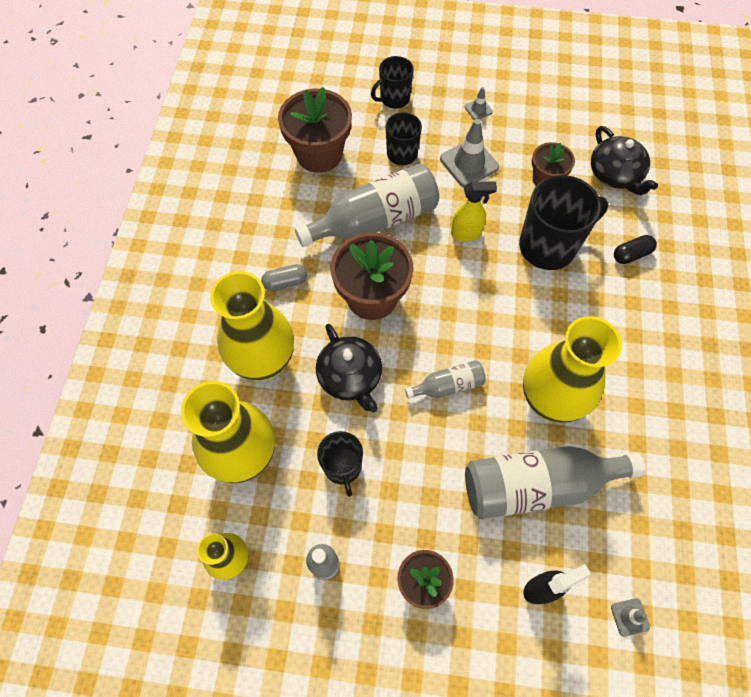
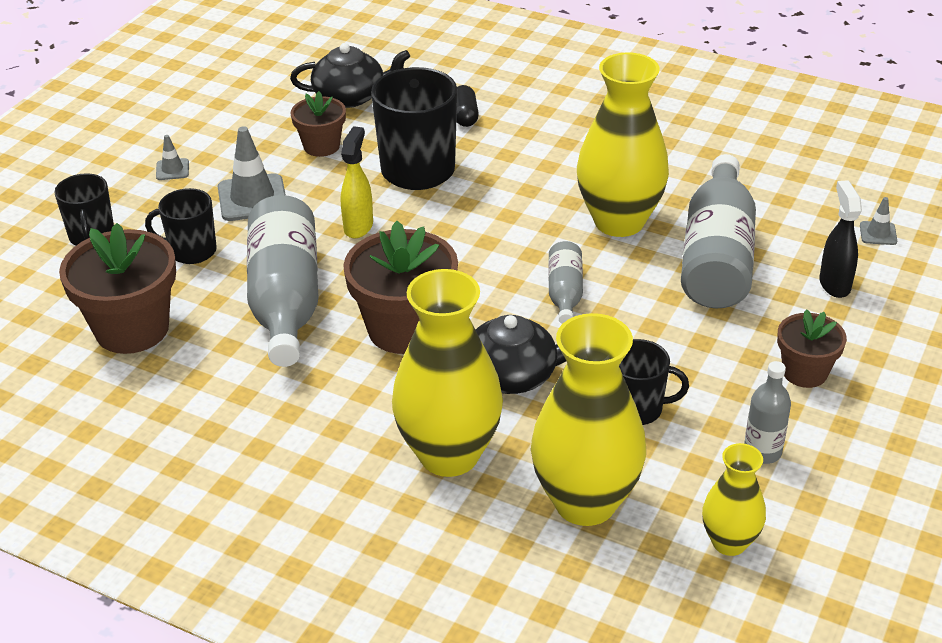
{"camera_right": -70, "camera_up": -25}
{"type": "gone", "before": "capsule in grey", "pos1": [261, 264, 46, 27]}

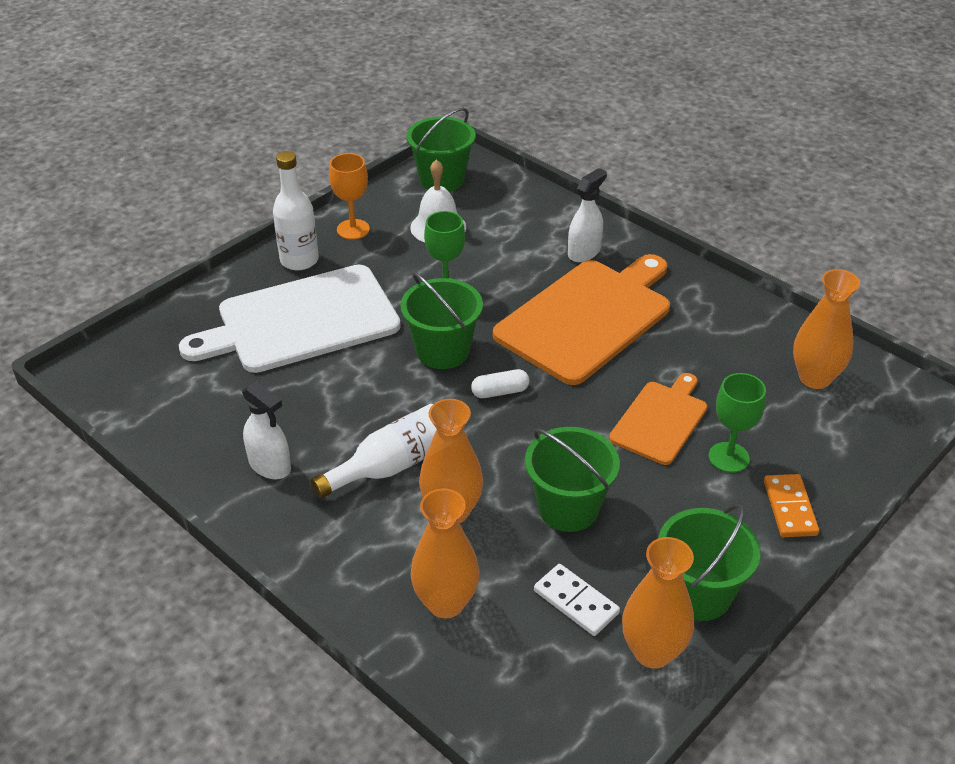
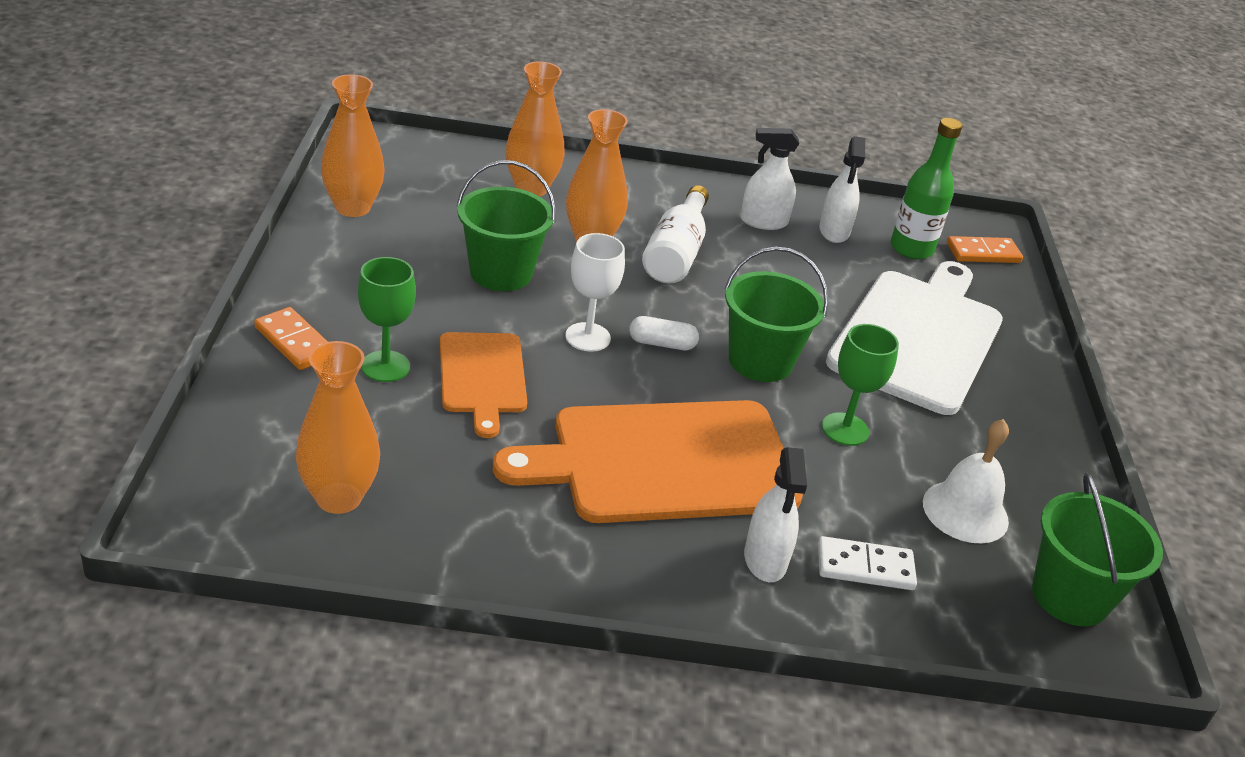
{"camera_right": 135, "camera_up": -5}
{"type": "gone", "before": "bottle in white", "pos1": [273, 151, 46, 119]}
{"type": "gone", "before": "goblet in orange", "pos1": [329, 153, 41, 87]}
{"type": "rotated", "before": "cutting board in orange", "pos1": [493, 254, 177, 131], "pos2": [493, 400, 310, 123], "turn": 75}
{"type": "rotated", "before": "capsule in white", "pos1": [471, 369, 59, 29], "pos2": [629, 316, 70, 34], "turn": 60}
{"type": "gone", "before": "bucket in green", "pos1": [658, 504, 102, 117]}
{"type": "shifted", "before": "domino in white", "pos1": [534, 564, 86, 72], "pos2": [818, 536, 99, 54]}
{"type": "new", "after": "bottle in green", "pos2": [890, 118, 72, 142]}
{"type": "new", "after": "spray bottle in white", "pos2": [819, 136, 46, 107]}
{"type": "new", "after": "goblet in white", "pos2": [565, 233, 60, 119]}
{"type": "new", "after": "domino in orange", "pos2": [947, 236, 76, 27]}

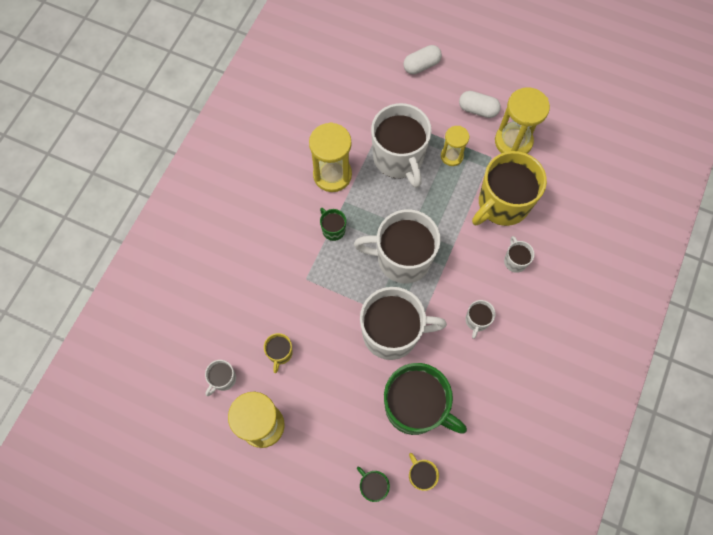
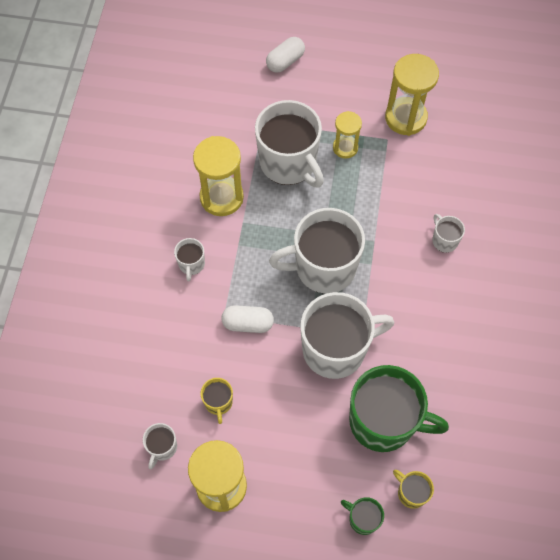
{"camera_right": -15, "camera_up": -5}
{"type": "shifted", "before": "capsule in white", "pos1": [459, 91, 42, 27], "pos2": [221, 305, 53, 28]}
{"type": "gone", "before": "mug in yellow", "pos1": [472, 151, 75, 75]}
{"type": "gone", "before": "mug in green", "pos1": [320, 208, 26, 33]}
{"type": "shifted", "before": "mug in white", "pos1": [466, 300, 30, 39], "pos2": [174, 238, 31, 44]}

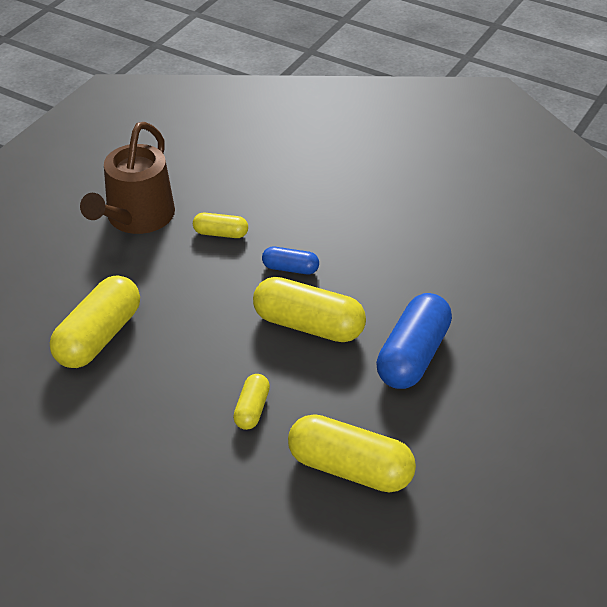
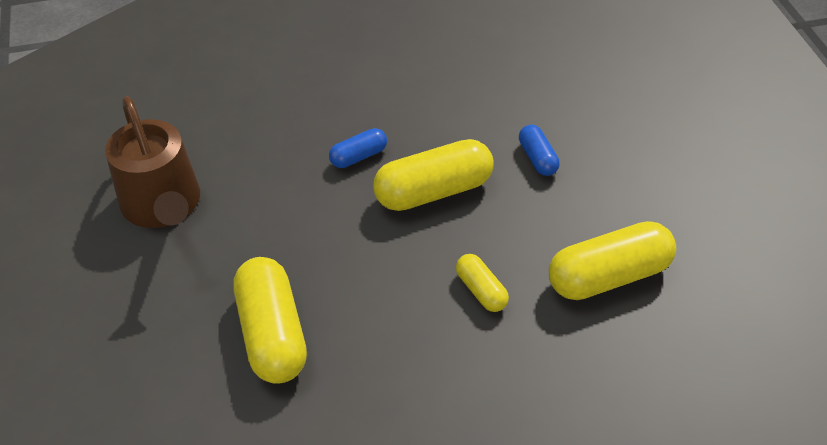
{"camera_right": -45, "camera_up": 5}
{"type": "gone", "before": "capsule in yellow", "pos1": [193, 213, 55, 25]}
{"type": "scaled", "before": "capsule in blue", "pos1": [376, 293, 76, 96], "pos2": [519, 125, 41, 51], "scale": 0.52}

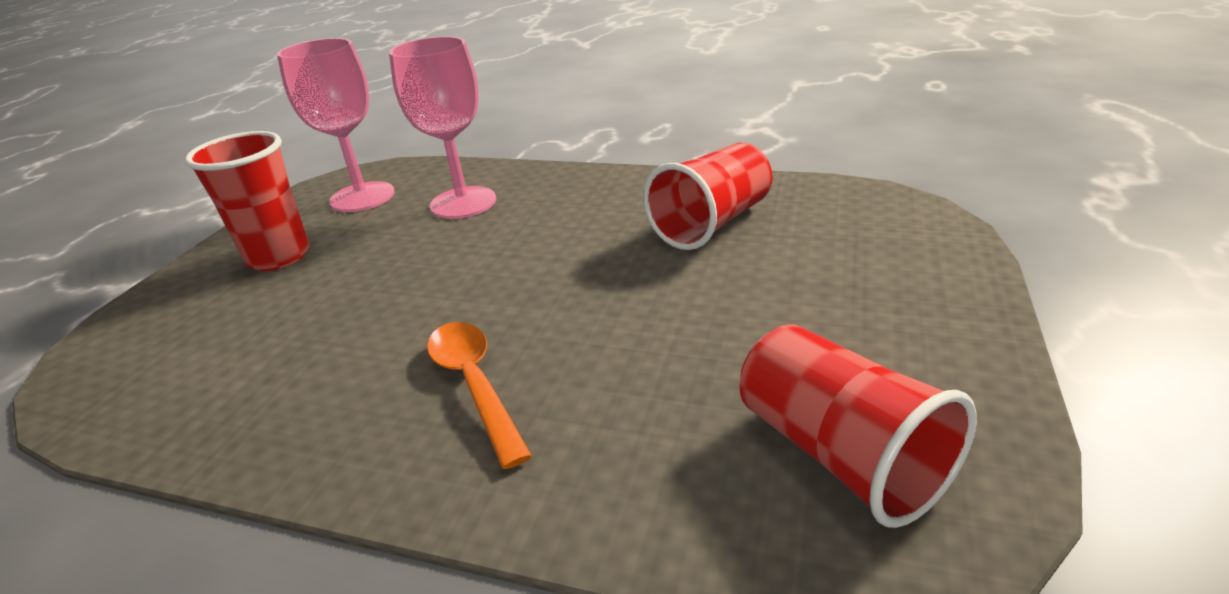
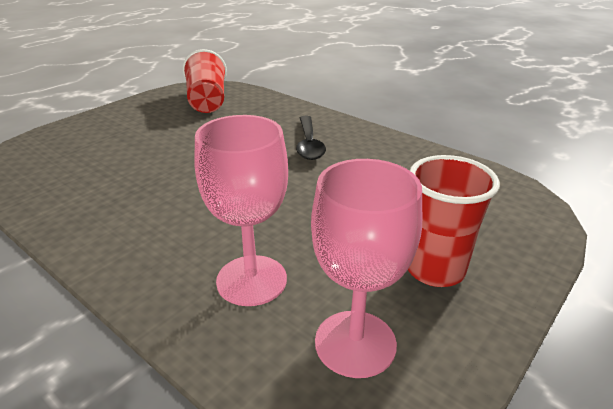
{"camera_right": -160, "camera_up": 0}
{"type": "gone", "before": "cup in red", "pos1": [643, 143, 129, 107]}
{"type": "repainted", "before": "spoon in orange", "after": "spoon in black", "pos1": [427, 322, 105, 147], "pos2": [296, 116, 30, 44]}

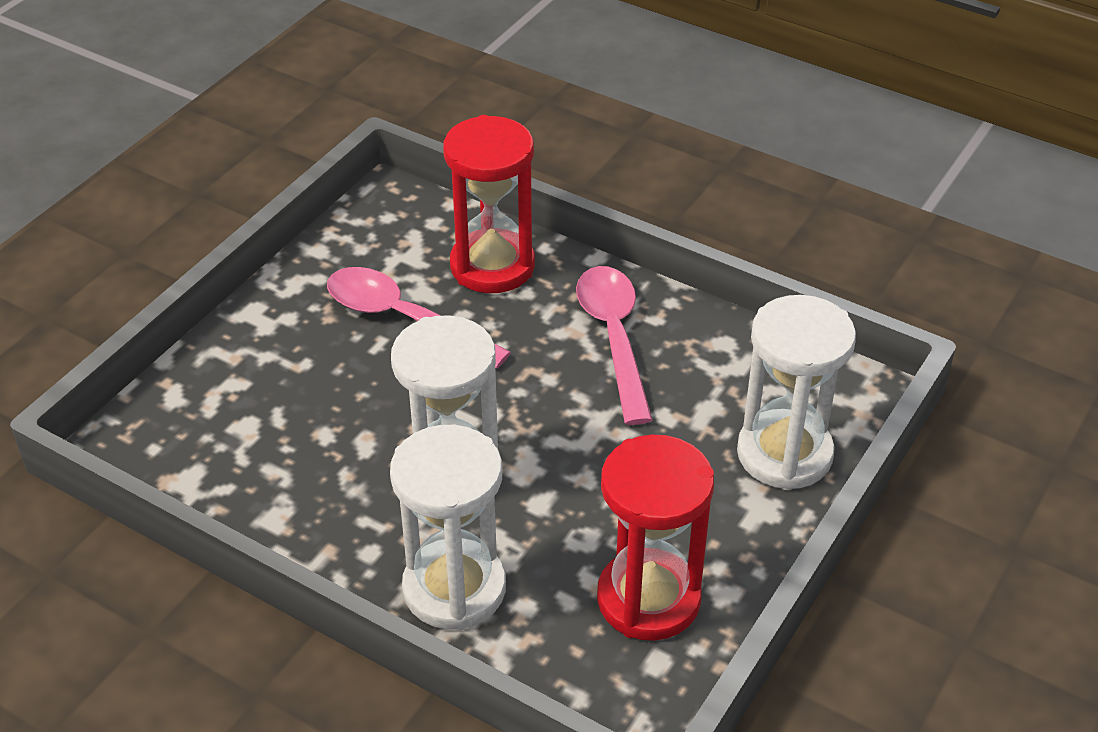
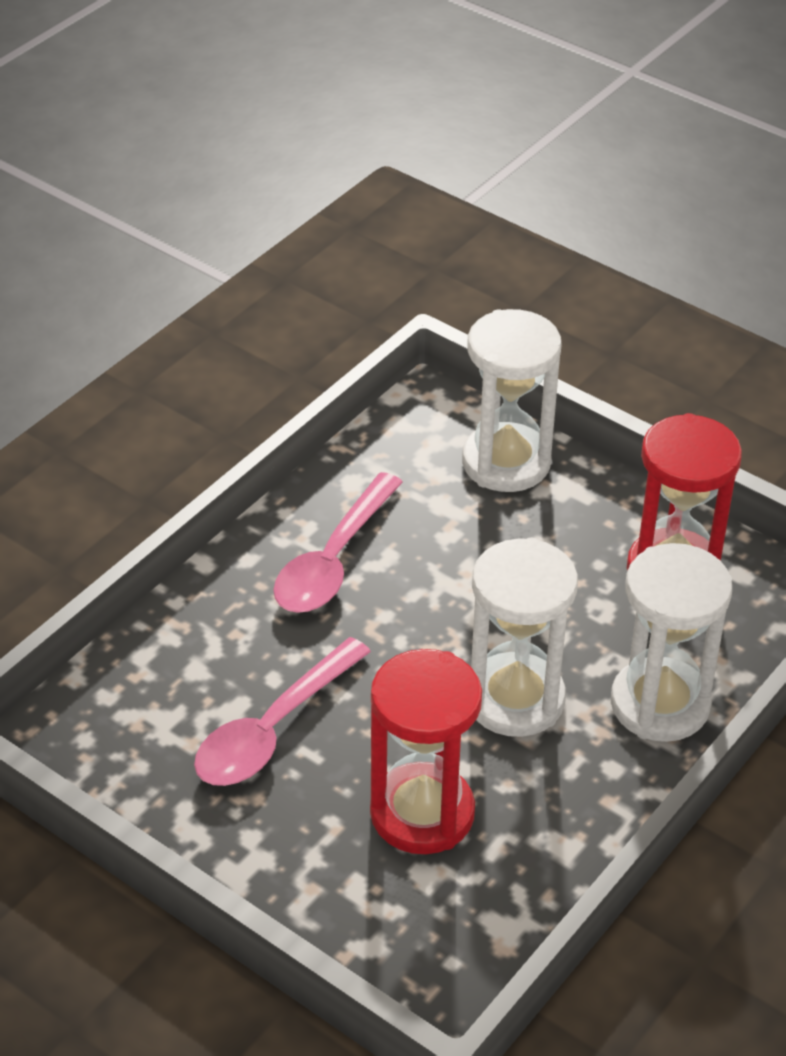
{"camera_right": -85, "camera_up": 0}
{"type": "shifted", "before": "hourglass in red", "pos1": [443, 115, 92, 178], "pos2": [370, 649, 112, 205]}
{"type": "rotated", "before": "spoon in pink", "pos1": [576, 266, 77, 159], "pos2": [273, 472, 130, 141], "turn": -60}

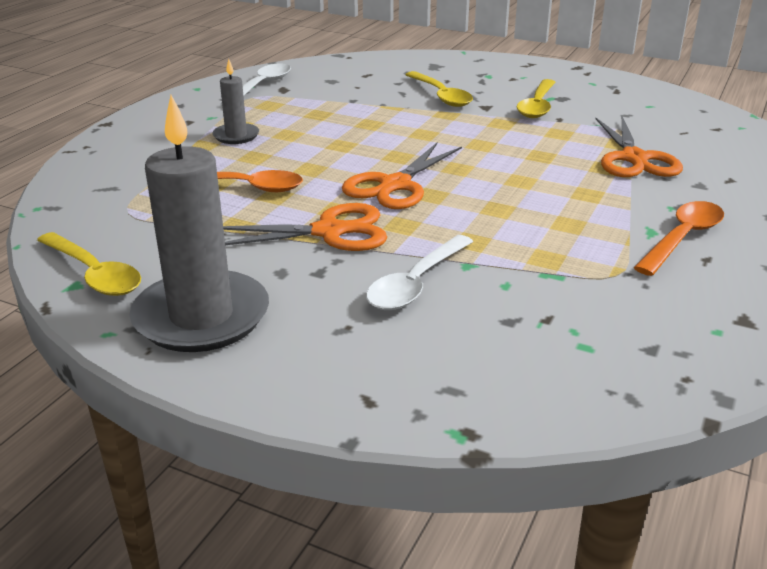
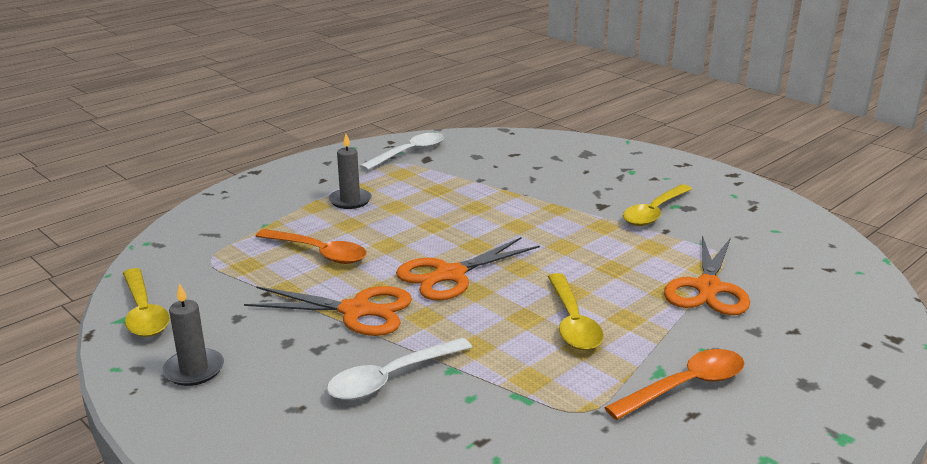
{"camera_right": 20, "camera_up": -5}
{"type": "shifted", "before": "spoon in yellow", "pos1": [405, 71, 68, 36], "pos2": [548, 273, 56, 77]}
{"type": "scaled", "before": "candle in grey", "pos1": [129, 95, 140, 257], "pos2": [162, 283, 62, 103], "scale": 0.5}

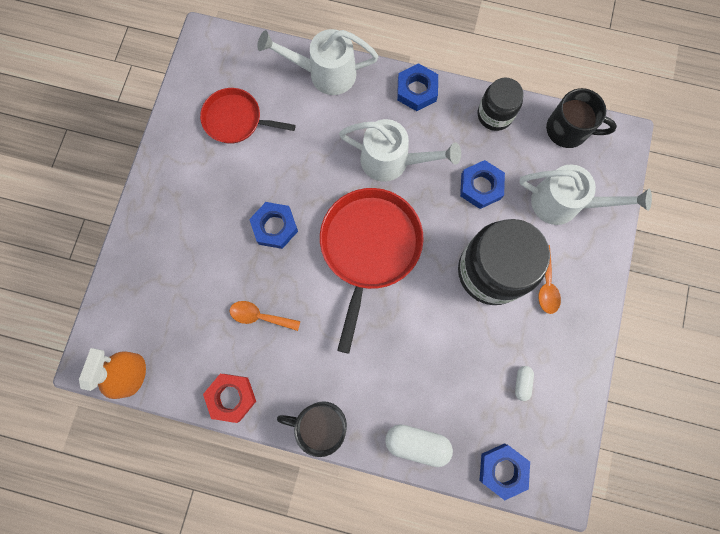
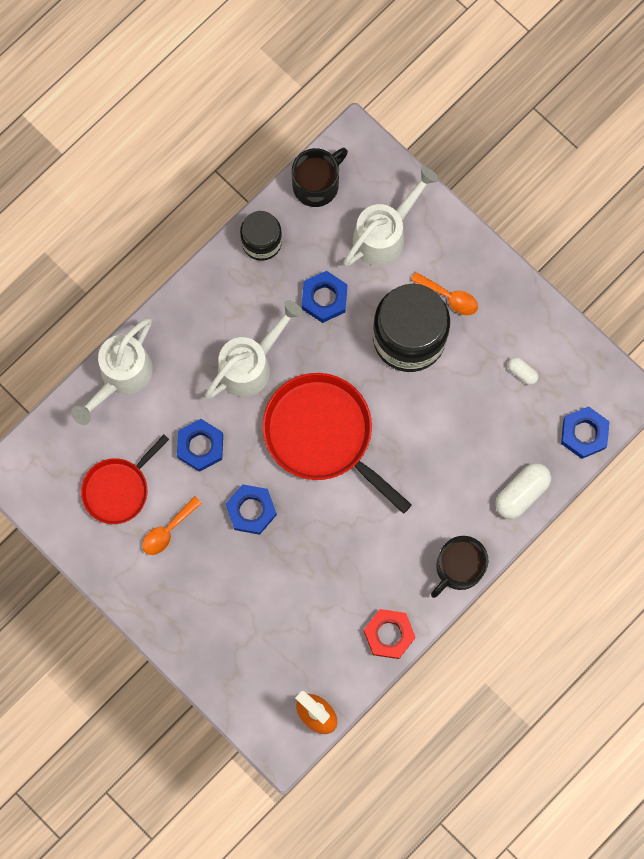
{"camera_right": -60, "camera_up": 0}
{"type": "shifted", "before": "nut in blue", "pos1": [397, 63, 41, 48], "pos2": [177, 419, 46, 53]}
{"type": "shifted", "before": "spoon in orange", "pos1": [230, 301, 70, 30], "pos2": [142, 496, 60, 59]}

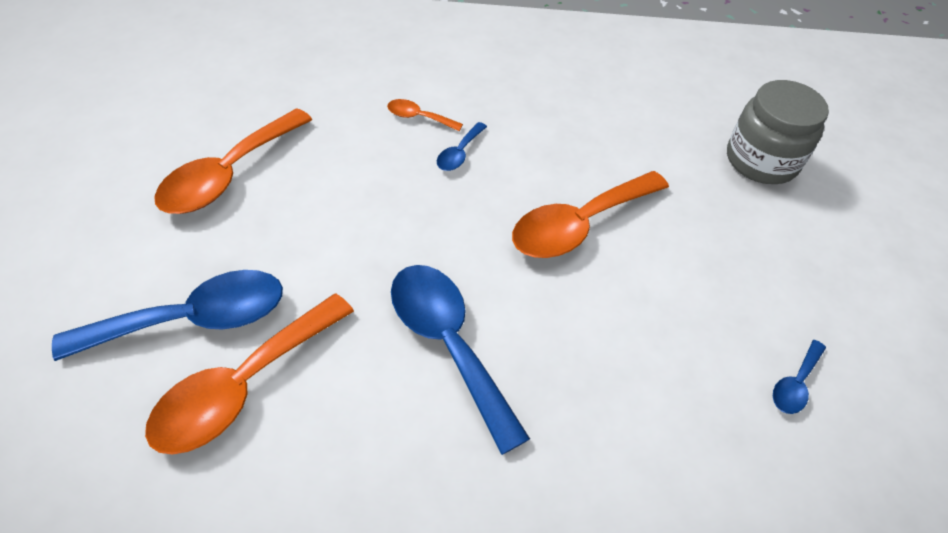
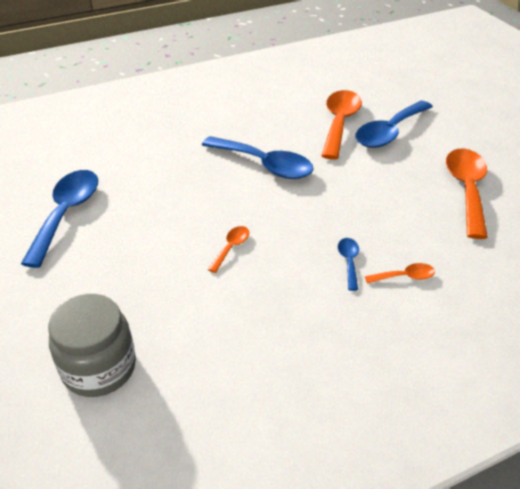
{"camera_right": 155, "camera_up": -10}
{"type": "scaled", "before": "spoon in orange", "pos1": [512, 171, 157, 87], "pos2": [208, 226, 41, 47], "scale": 0.46}
{"type": "scaled", "before": "spoon in blue", "pos1": [773, 340, 53, 74], "pos2": [21, 170, 77, 98], "scale": 2.16}

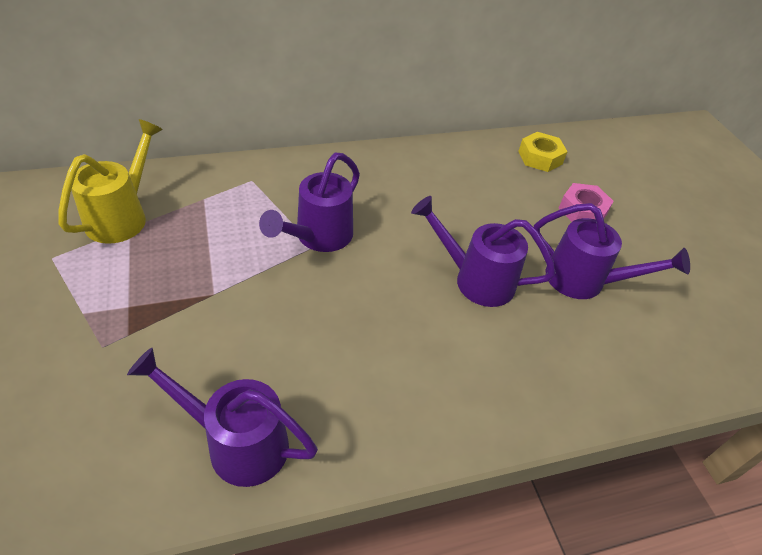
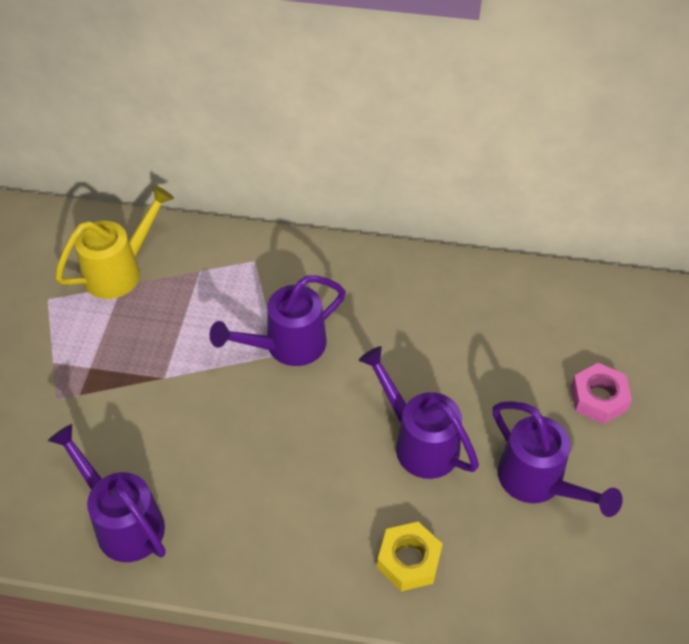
{"camera_right": 30, "camera_up": 5}
{"type": "shifted", "before": "nut in yellow", "pos1": [518, 132, 50, 40], "pos2": [377, 522, 66, 69]}

